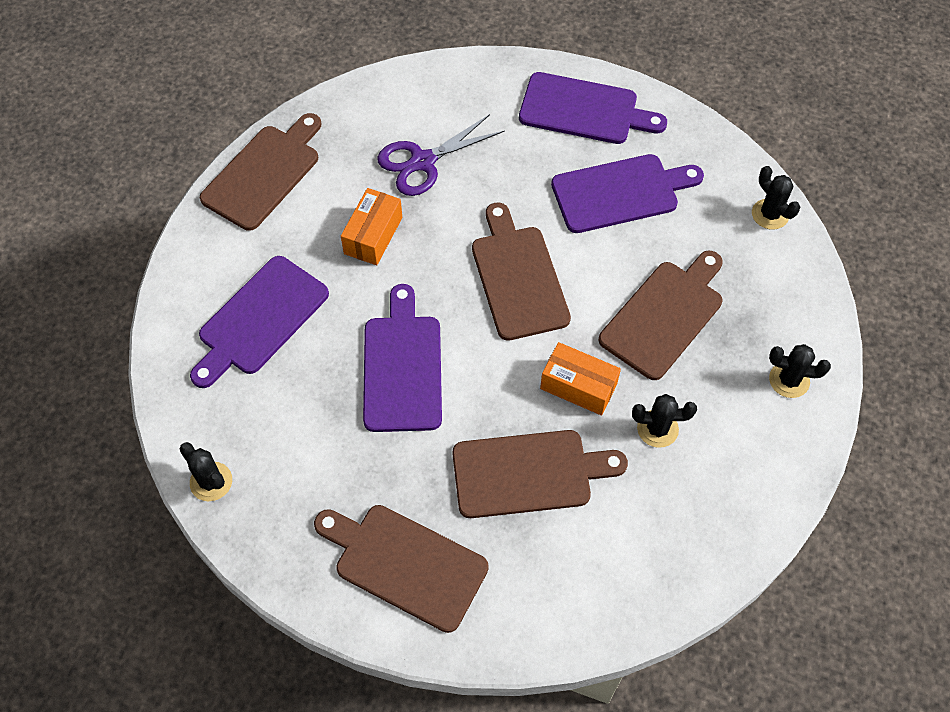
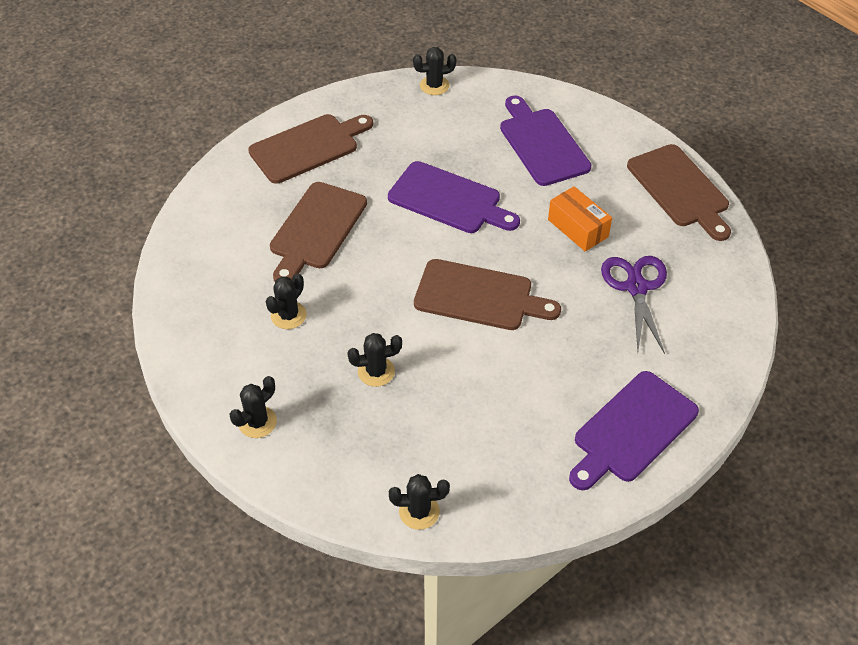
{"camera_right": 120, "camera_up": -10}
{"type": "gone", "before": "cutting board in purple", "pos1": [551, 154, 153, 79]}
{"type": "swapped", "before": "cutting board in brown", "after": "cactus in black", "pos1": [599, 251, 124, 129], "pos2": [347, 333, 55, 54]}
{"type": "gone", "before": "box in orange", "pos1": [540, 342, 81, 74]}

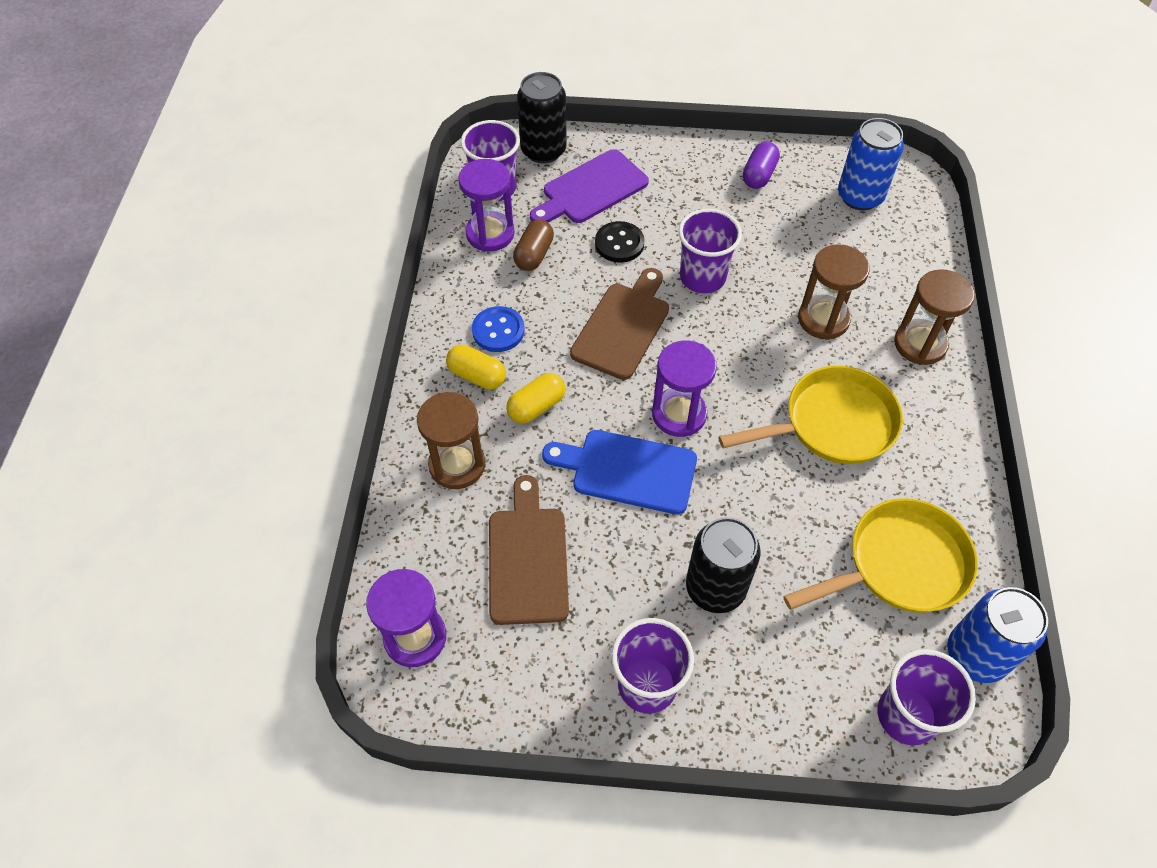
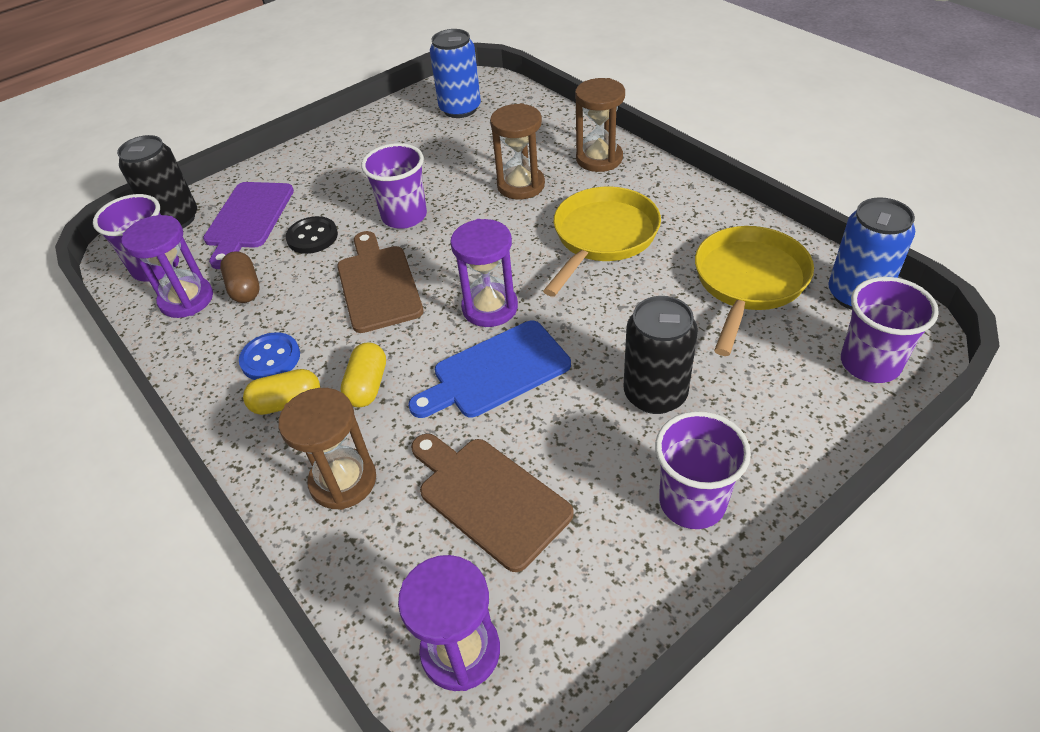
{"camera_right": -40, "camera_up": -10}
{"type": "gone", "before": "capsule in purple", "pos1": [743, 141, 37, 48]}

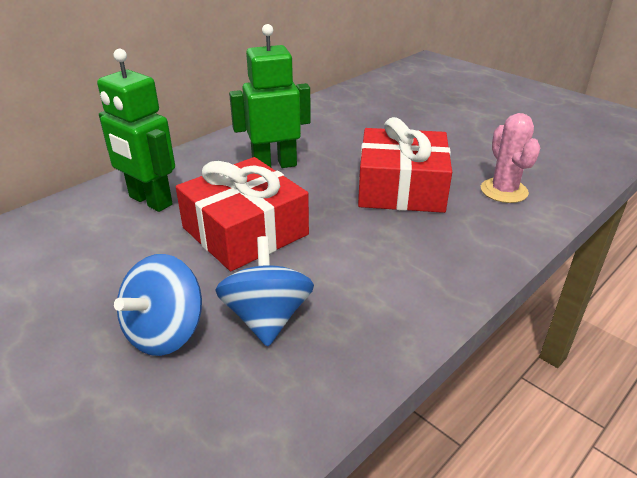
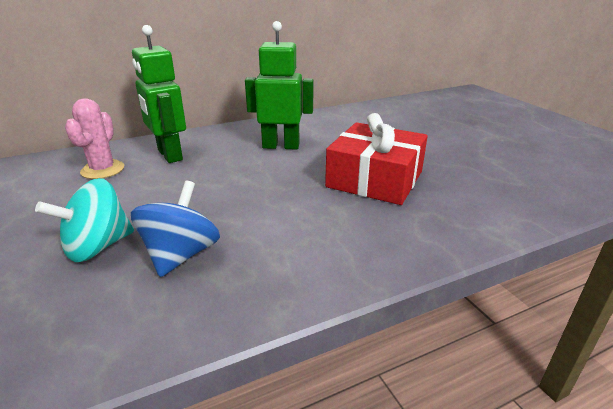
{"camera_right": 20, "camera_up": -5}
{"type": "shifted", "before": "cactus in pink", "pos1": [481, 113, 59, 90], "pos2": [65, 98, 59, 81]}
{"type": "gone", "before": "gift in red", "pos1": [176, 157, 133, 114]}
{"type": "repainted", "before": "spinning top in blue", "after": "spinning top in turquoise", "pos1": [114, 254, 88, 102], "pos2": [35, 178, 99, 84]}

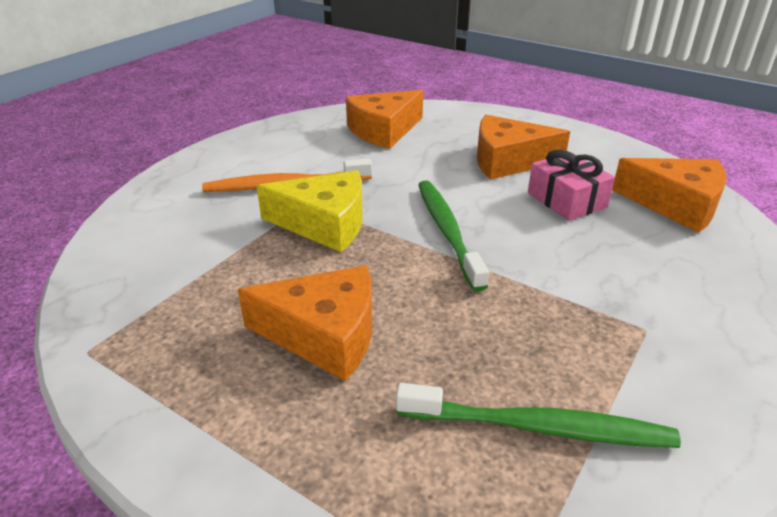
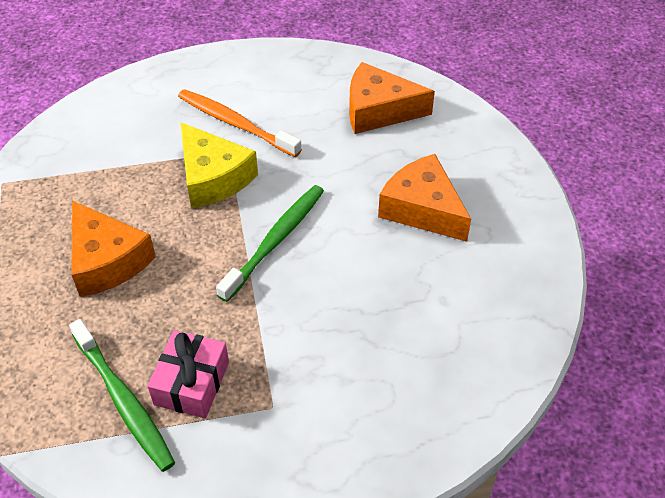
{"camera_right": 45, "camera_up": 15}
{"type": "shifted", "before": "gift in pink", "pos1": [528, 150, 87, 71], "pos2": [147, 330, 82, 88]}
{"type": "gone", "before": "cheese in orange", "pos1": [612, 158, 114, 75]}

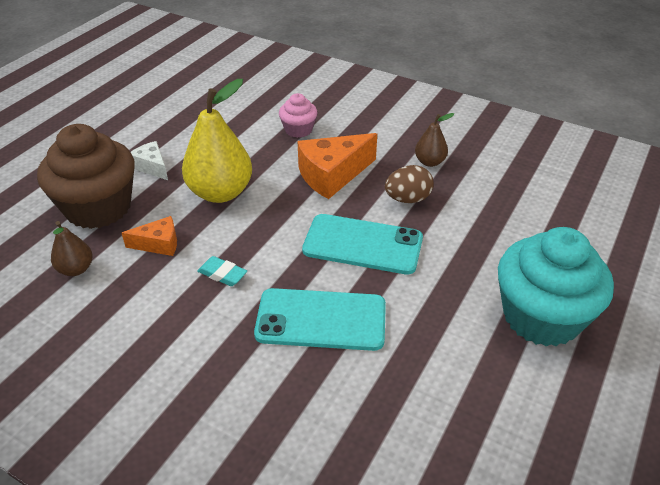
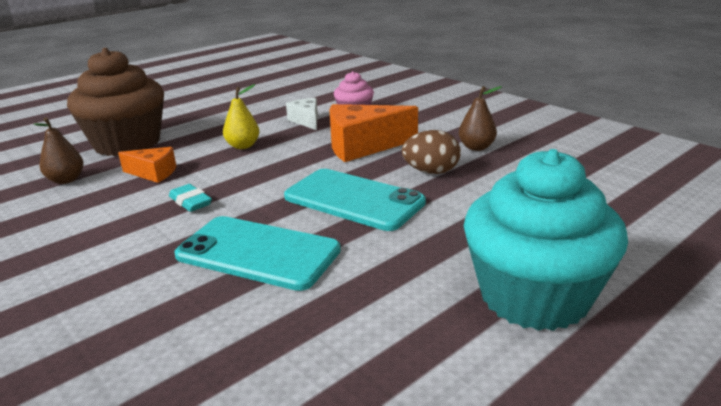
{"camera_right": 20, "camera_up": -15}
{"type": "scaled", "before": "pear in yellow", "pos1": [182, 79, 70, 124], "pos2": [223, 84, 36, 65], "scale": 0.51}
{"type": "shifted", "before": "cheese in white", "pos1": [130, 141, 38, 39], "pos2": [286, 98, 32, 32]}

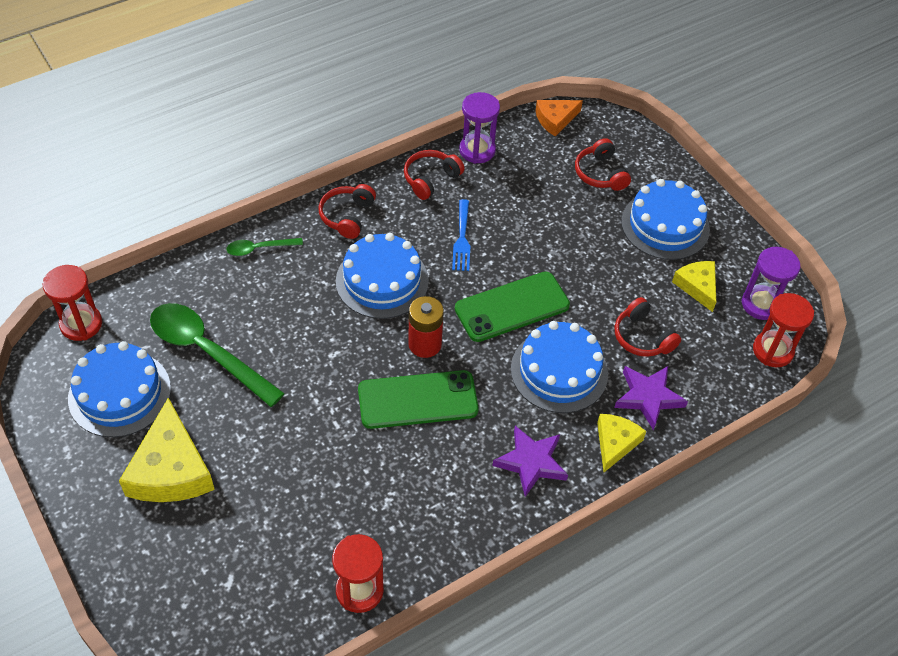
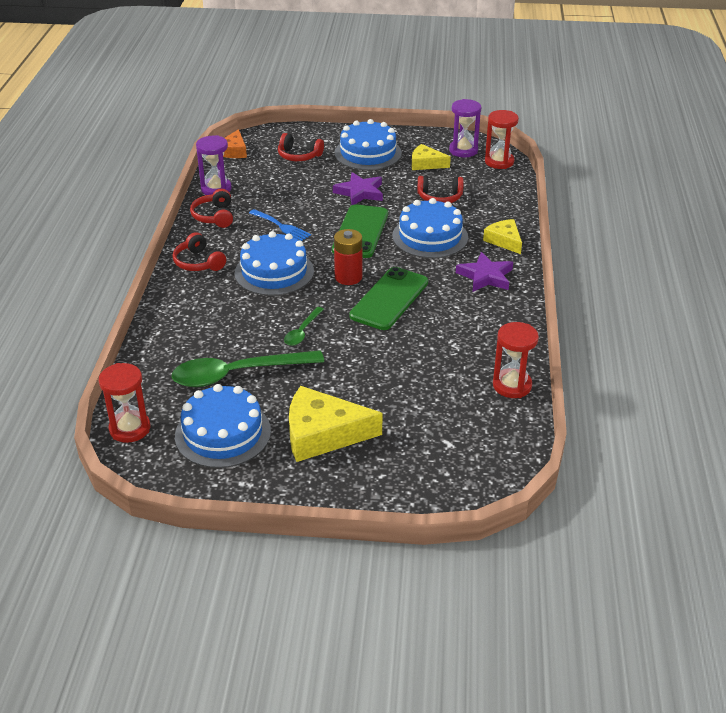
{"camera_right": -50, "camera_up": -15}
{"type": "shifted", "before": "spoon in green", "pos1": [226, 238, 77, 18], "pos2": [284, 307, 40, 39]}
{"type": "shifted", "before": "star in purple", "pos1": [614, 366, 74, 64], "pos2": [333, 172, 50, 33]}
{"type": "rotated", "before": "cheese in yellow", "pos1": [119, 398, 96, 104], "pos2": [289, 386, 94, 76], "turn": 150}

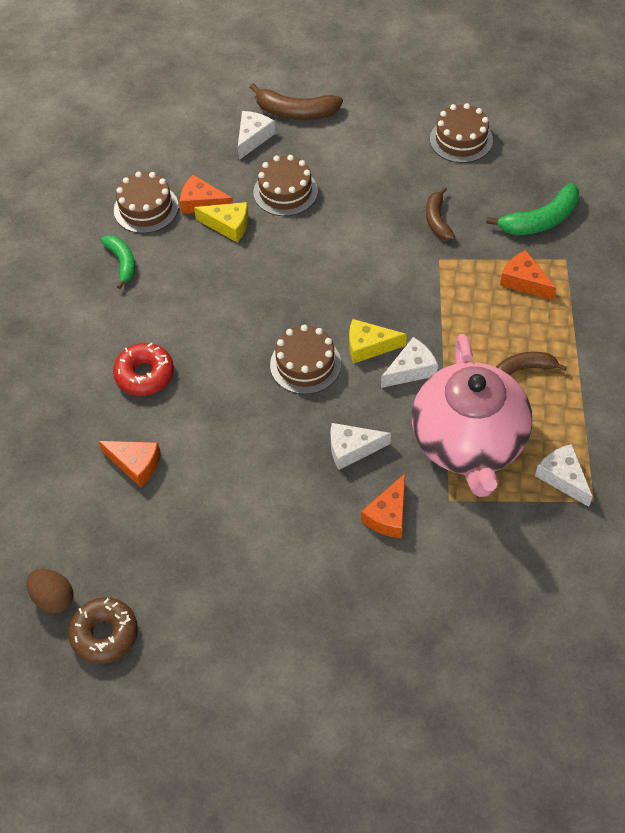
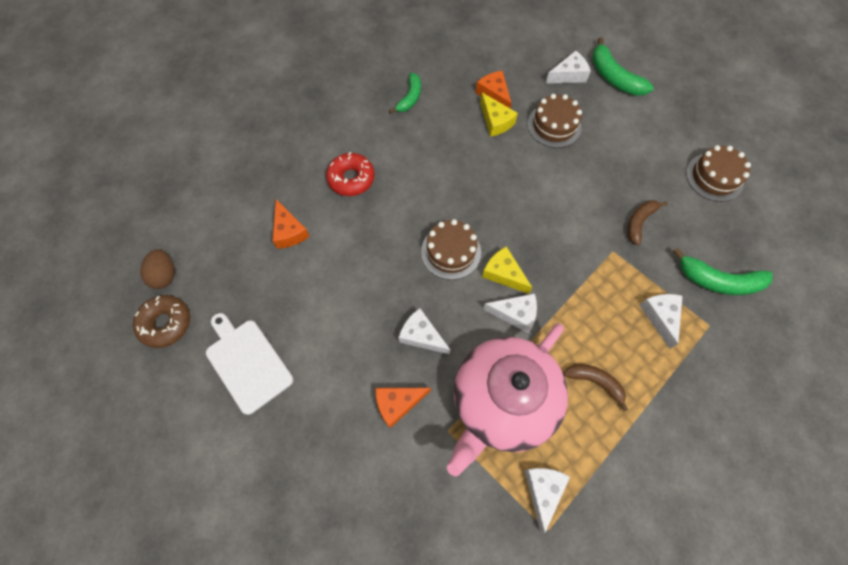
{"camera_right": 40, "camera_up": 10}
{"type": "repainted", "before": "banana in brown", "after": "banana in green", "pos1": [250, 83, 93, 37], "pos2": [592, 37, 62, 59]}
{"type": "gone", "before": "cake in brown", "pos1": [114, 172, 65, 61]}
{"type": "repainted", "before": "cheese in orange", "after": "cheese in white", "pos1": [500, 250, 56, 50], "pos2": [639, 294, 44, 55]}
{"type": "new", "after": "cutting board in white", "pos2": [206, 313, 87, 102]}

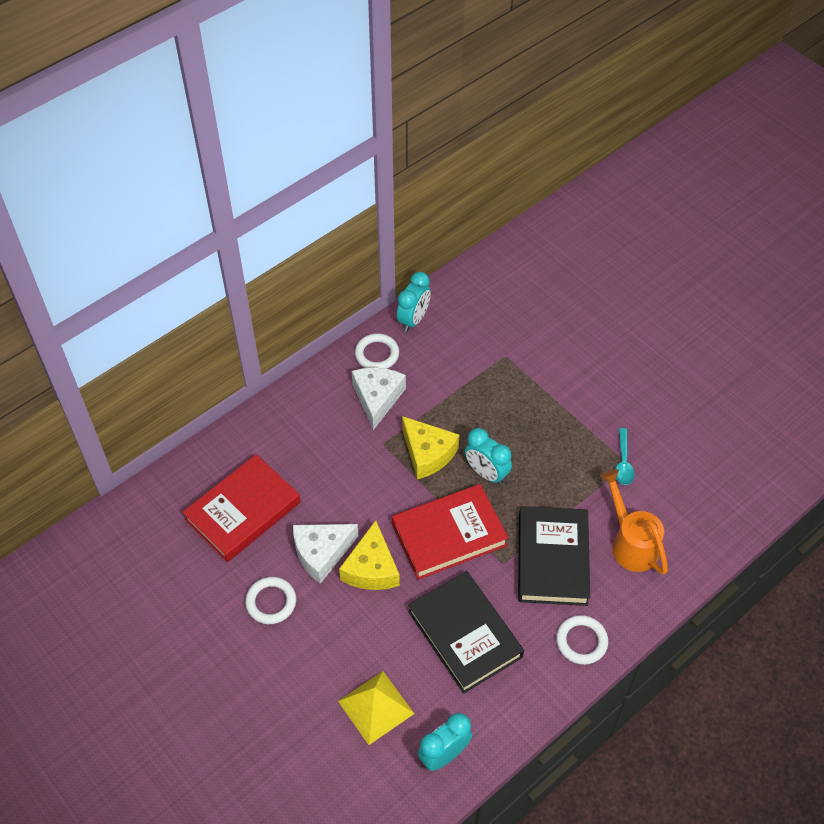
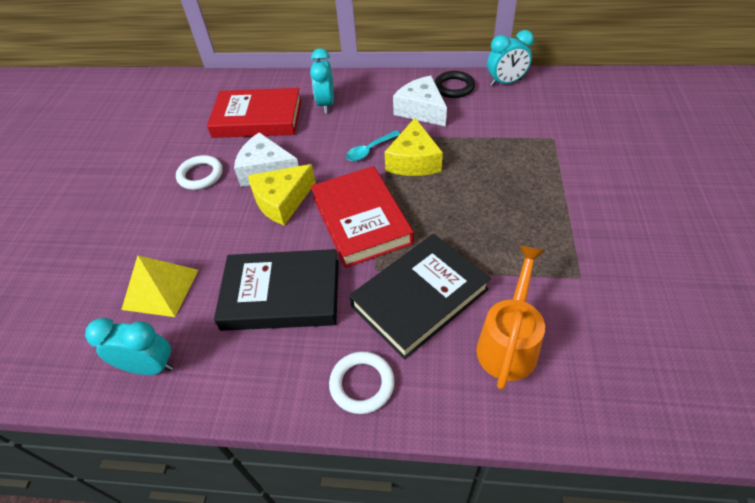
{"camera_right": 50, "camera_up": -5}
{"type": "repainted", "before": "ring in white", "after": "ring in black", "pos1": [355, 333, 44, 36], "pos2": [434, 71, 41, 27]}
{"type": "rotated", "before": "cheese in white", "pos1": [352, 367, 54, 63], "pos2": [393, 75, 54, 52], "turn": -90}
{"type": "shifted", "before": "clock in turquoise", "pos1": [465, 428, 47, 57], "pos2": [310, 48, 24, 65]}
{"type": "shifted", "before": "spoon in turquoise", "pos1": [615, 428, 20, 57], "pos2": [346, 130, 55, 31]}
{"type": "rotated", "before": "book in red", "pos1": [392, 484, 117, 96], "pos2": [311, 166, 103, 102], "turn": 45}
{"type": "rotated", "before": "book in black", "pos1": [408, 571, 116, 123], "pos2": [214, 249, 125, 82], "turn": 75}

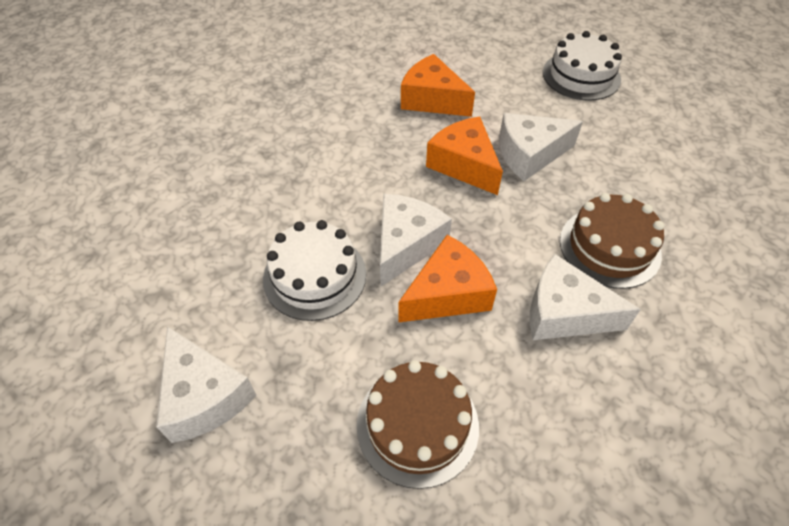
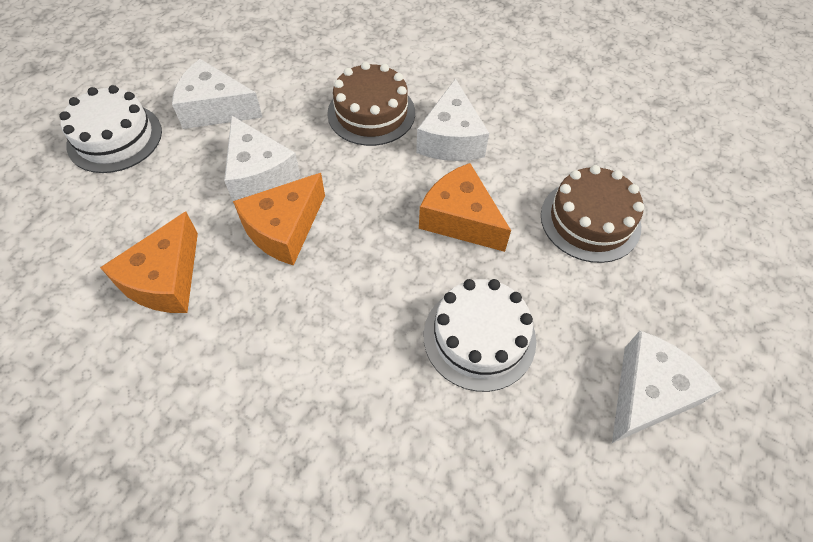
{"camera_right": -105, "camera_up": 5}
{"type": "shifted", "before": "cheese in white", "pos1": [380, 194, 72, 92], "pos2": [172, 59, 91, 70]}

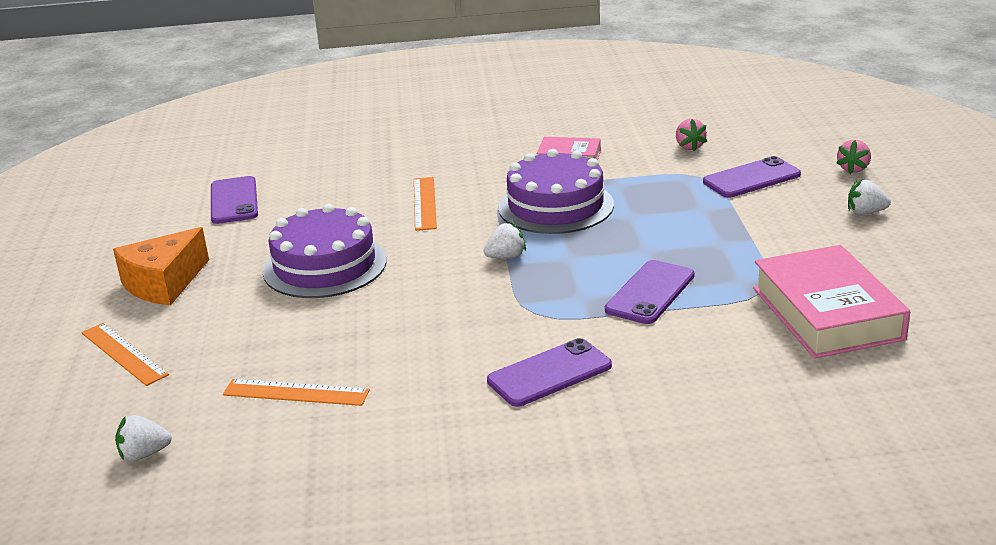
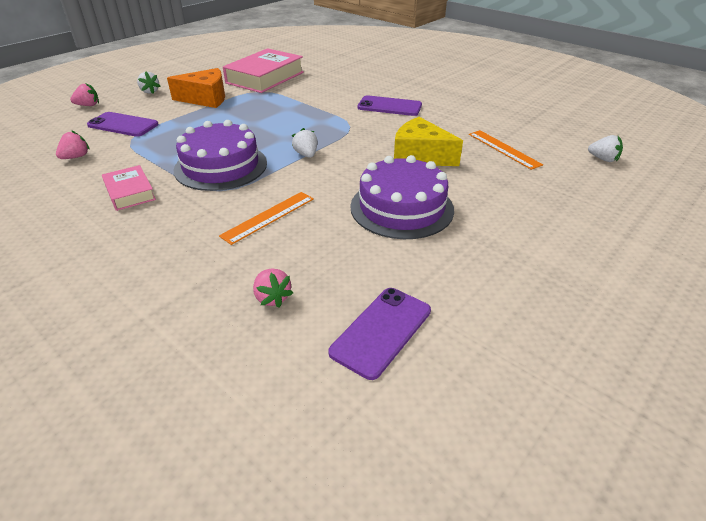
{"camera_right": -135, "camera_up": 10}
{"type": "rotated", "before": "strawberry in white", "pos1": [483, 222, 43, 36], "pos2": [292, 128, 25, 30], "turn": 45}
{"type": "shifted", "before": "cheese in orange", "pos1": [113, 227, 96, 78], "pos2": [167, 68, 58, 40]}
{"type": "gone", "before": "phone in purple", "pos1": [605, 260, 90, 64]}
{"type": "gone", "before": "ruler in orange", "pos1": [81, 323, 88, 63]}
{"type": "new", "after": "cheese in yellow", "pos2": [394, 117, 69, 49]}
{"type": "new", "after": "strawberry in pink", "pos2": [253, 269, 40, 39]}

